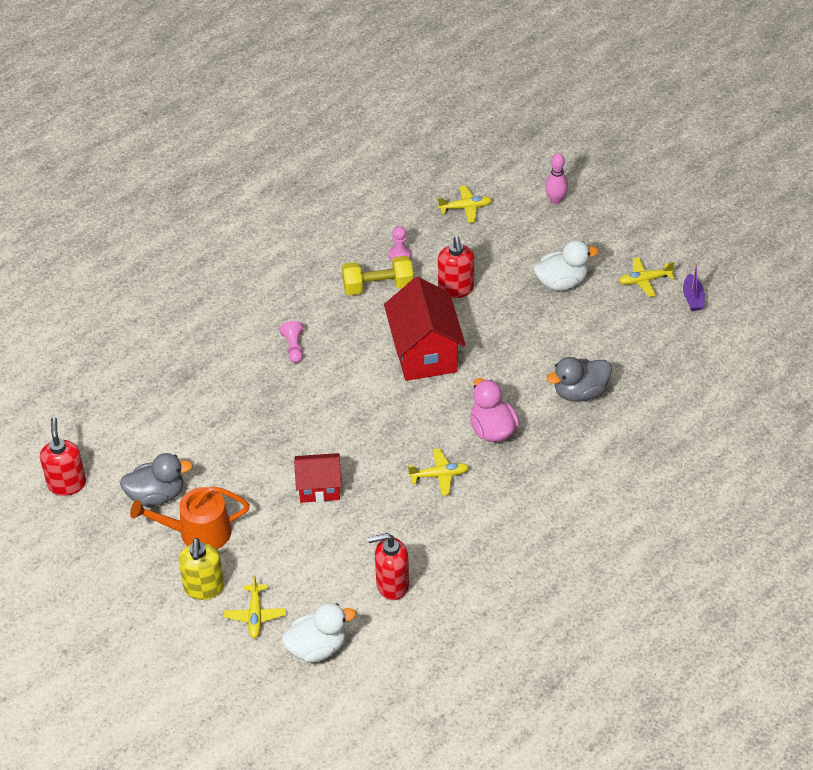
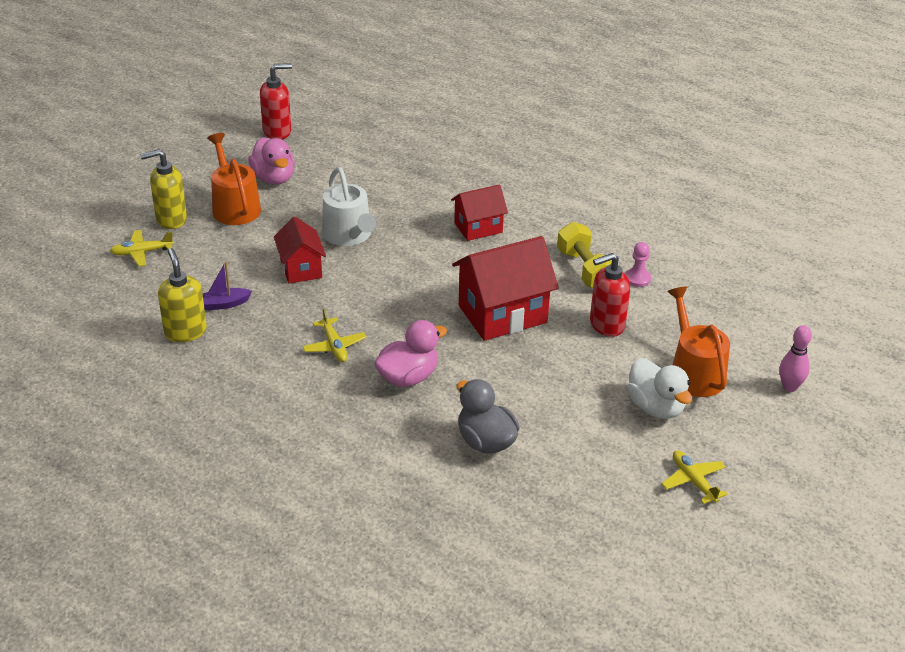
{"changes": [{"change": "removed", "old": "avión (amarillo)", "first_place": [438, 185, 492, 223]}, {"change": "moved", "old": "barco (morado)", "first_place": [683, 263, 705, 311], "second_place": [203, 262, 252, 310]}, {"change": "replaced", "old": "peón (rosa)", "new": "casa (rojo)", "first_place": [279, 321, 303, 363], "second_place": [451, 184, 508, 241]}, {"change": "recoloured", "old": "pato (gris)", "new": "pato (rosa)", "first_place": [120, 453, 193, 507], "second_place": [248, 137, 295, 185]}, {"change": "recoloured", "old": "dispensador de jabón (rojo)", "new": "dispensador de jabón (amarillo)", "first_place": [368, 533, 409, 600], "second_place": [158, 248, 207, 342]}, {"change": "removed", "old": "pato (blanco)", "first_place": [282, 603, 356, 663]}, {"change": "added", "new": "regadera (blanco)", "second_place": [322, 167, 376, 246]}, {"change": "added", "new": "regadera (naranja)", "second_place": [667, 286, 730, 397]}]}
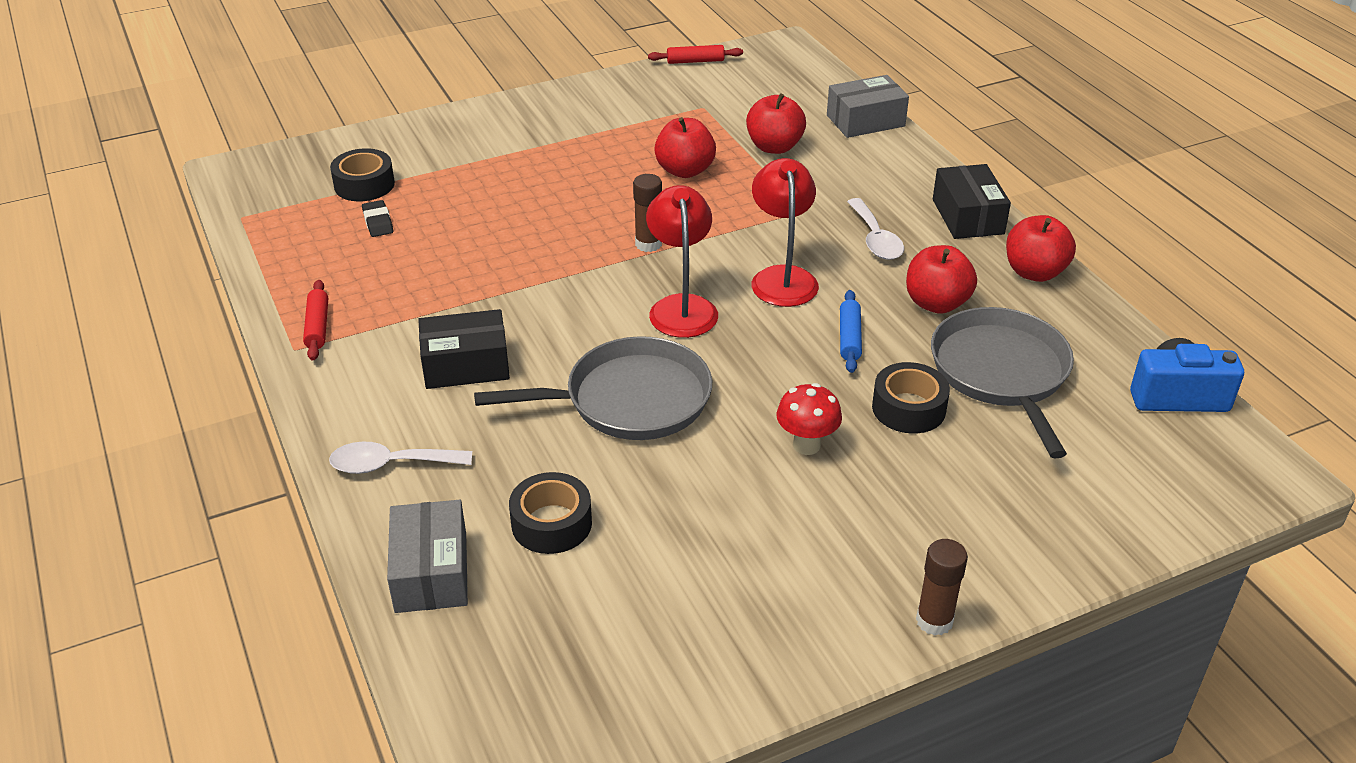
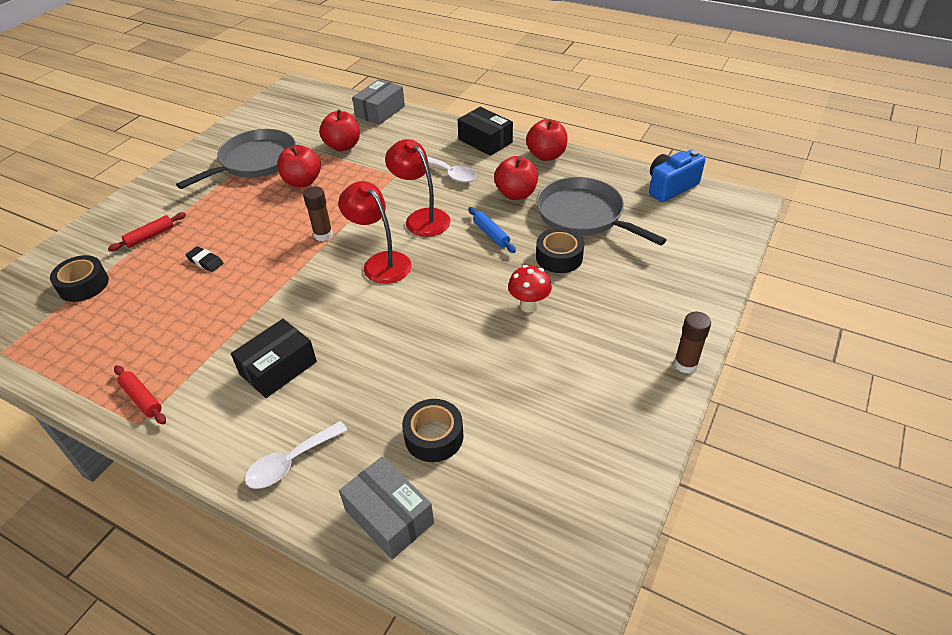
{"changes": [{"change": "moved", "old": "rodillo (rojo)", "first_place": [648, 45, 743, 64], "second_place": [108, 212, 186, 252]}, {"change": "moved", "old": "goma de borrar (negro)", "first_place": [362, 200, 393, 237], "second_place": [186, 246, 223, 272]}, {"change": "moved", "old": "sartén (gris)", "first_place": [474, 336, 712, 440], "second_place": [176, 129, 296, 189]}]}
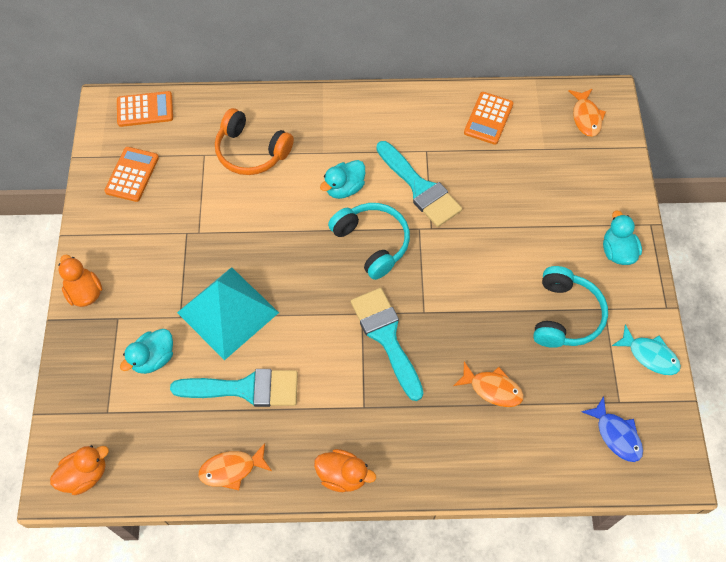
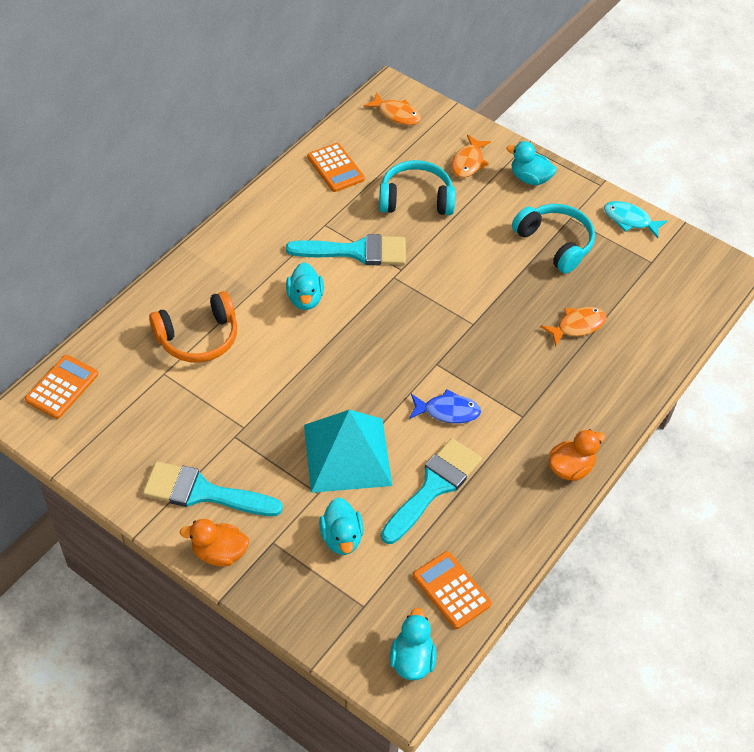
{"changes": [{"change": "moved", "old": "calculadora (naranja)", "first_place": [104, 147, 159, 202], "second_place": [413, 551, 492, 629]}, {"change": "moved", "old": "auriculares (turquesa)", "first_place": [328, 203, 410, 280], "second_place": [379, 160, 455, 215]}, {"change": "moved", "old": "pincel (turquesa)", "first_place": [351, 288, 423, 401], "second_place": [143, 461, 283, 516]}, {"change": "turned", "old": "pez (turquesa)", "first_place": [612, 324, 681, 375], "second_place": [604, 201, 667, 238], "degrees": -135}, {"change": "moved", "old": "pez (azul)", "first_place": [581, 396, 643, 462], "second_place": [409, 389, 481, 423]}, {"change": "moved", "old": "pez (naranja)", "first_place": [198, 443, 272, 490], "second_place": [451, 134, 491, 178]}, {"change": "recoloured", "old": "pato (naranja)", "new": "pato (turquesa)", "first_place": [50, 445, 109, 495], "second_place": [390, 608, 436, 680]}]}
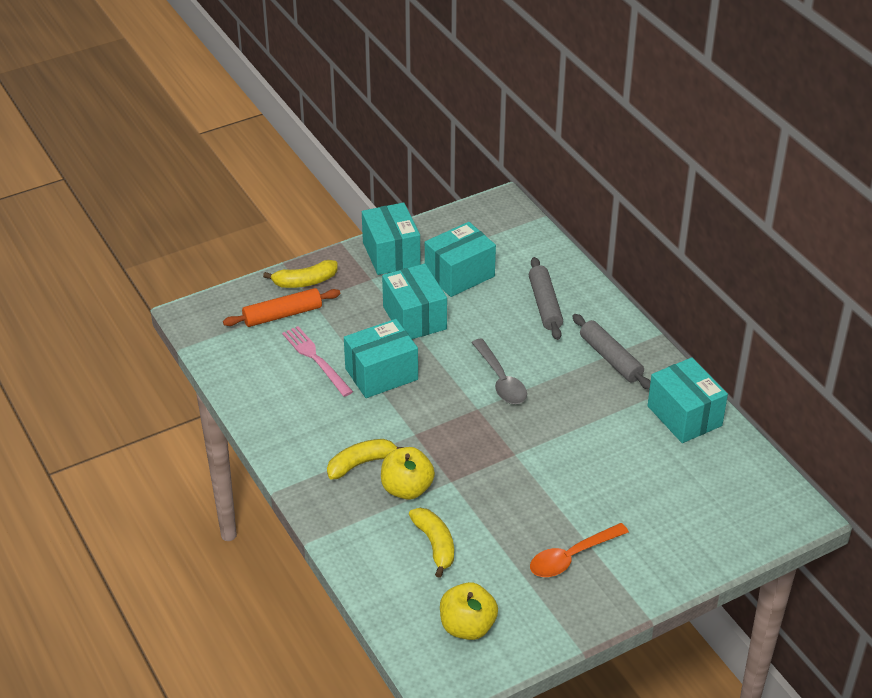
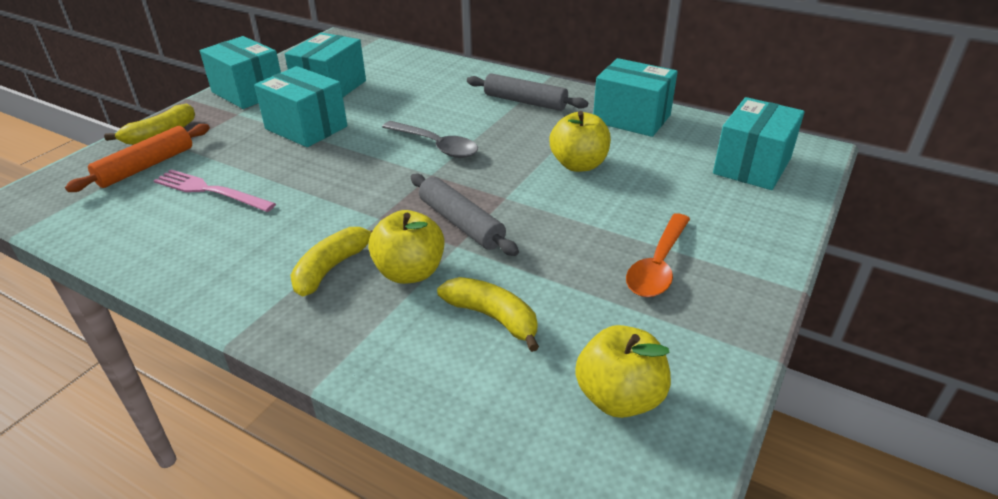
{"changes": [{"change": "moved", "old": "rodillo (gris)", "first_place": [529, 257, 563, 340], "second_place": [411, 173, 519, 256]}, {"change": "moved", "old": "caja (turquesa)", "first_place": [344, 319, 418, 398], "second_place": [713, 97, 805, 190]}, {"change": "added", "new": "manzana (amarillo)", "second_place": [549, 111, 611, 172]}]}
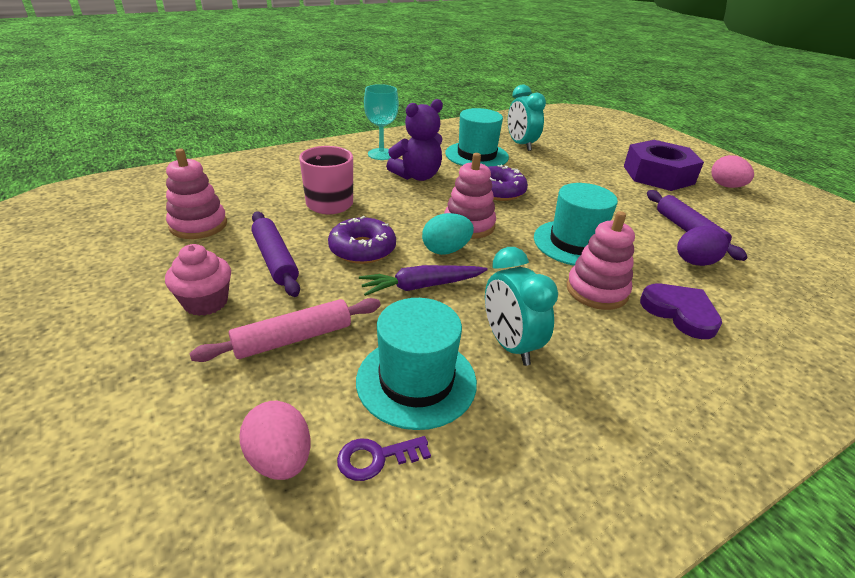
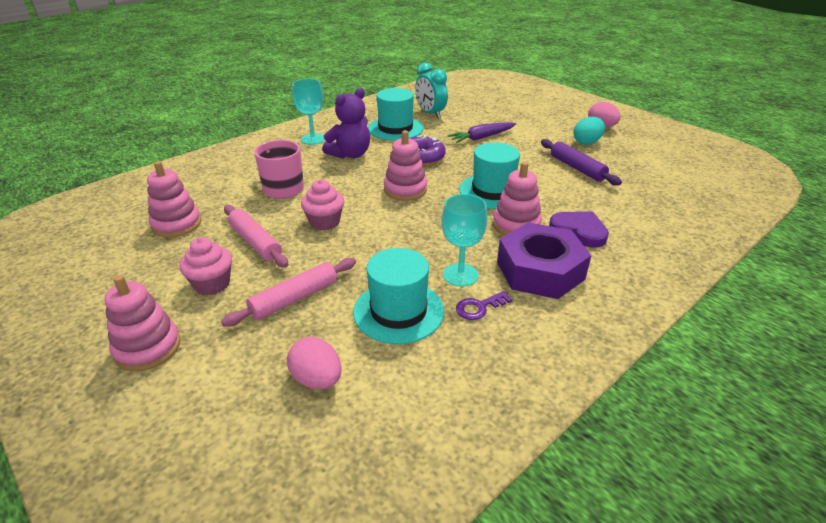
{"changes": [{"change": "moved", "old": "tuerca (morado)", "first_place": [624, 140, 704, 191], "second_place": [497, 222, 591, 299]}, {"change": "recoloured", "old": "rodillo (morado)", "new": "rodillo (rosa)", "first_place": [251, 212, 300, 297], "second_place": [224, 205, 288, 268]}, {"change": "moved", "old": "huevo (turquesa)", "first_place": [422, 213, 474, 255], "second_place": [573, 117, 605, 145]}, {"change": "replaced", "old": "rosquilla (morado)", "new": "magdalena (rosa)", "first_place": [328, 216, 396, 264], "second_place": [301, 180, 344, 231]}, {"change": "removed", "old": "huevo (morado)", "first_place": [677, 226, 728, 266]}, {"change": "replaced", "old": "despertador (turquesa)", "new": "copa (turquesa)", "first_place": [485, 247, 558, 366], "second_place": [442, 194, 488, 287]}, {"change": "moved", "old": "zanahoria (morado)", "first_place": [359, 265, 488, 296], "second_place": [447, 122, 516, 143]}, {"change": "moved", "old": "llave (morado)", "first_place": [337, 436, 431, 481], "second_place": [456, 291, 512, 320]}, {"change": "added", "new": "juguete apilable (rosa)", "second_place": [104, 275, 180, 371]}]}
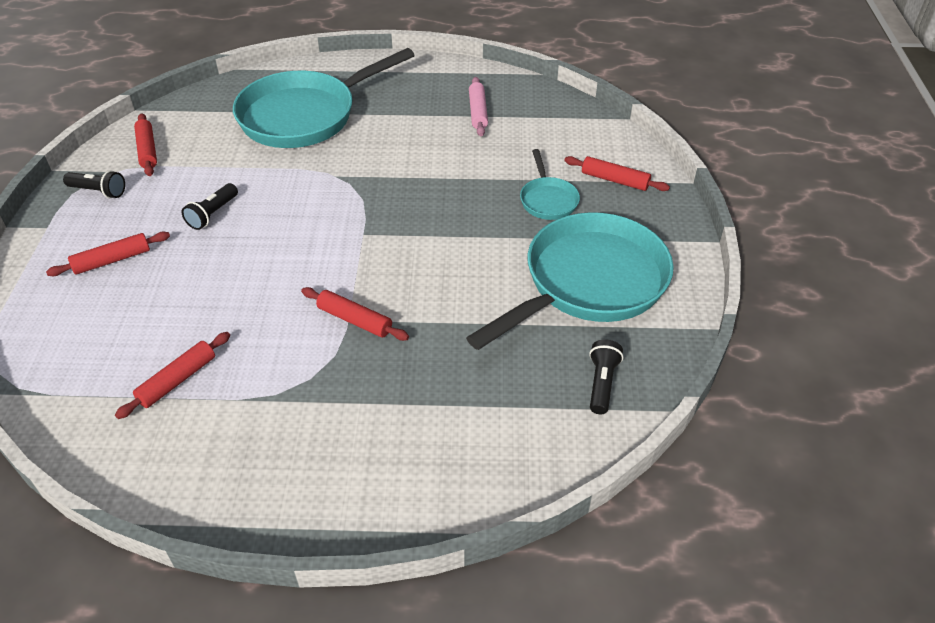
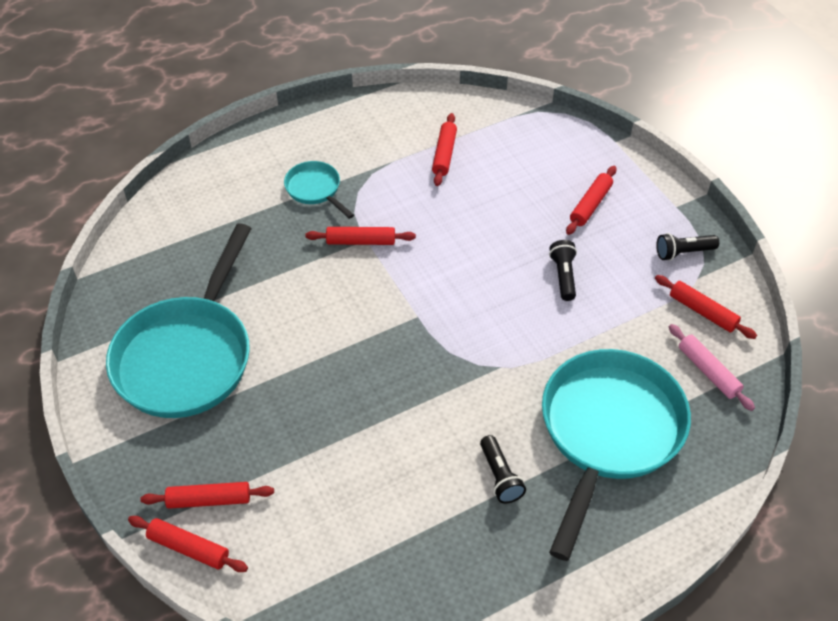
{"changes": [{"change": "moved", "old": "rodillo (rosa)", "first_place": [469, 77, 488, 136], "second_place": [669, 324, 755, 411]}, {"change": "moved", "old": "sartén (turquesa)", "first_place": [520, 149, 580, 220], "second_place": [284, 161, 354, 219]}, {"change": "moved", "old": "lámpara de mano (negro)", "first_place": [589, 339, 623, 414], "second_place": [480, 435, 526, 504]}, {"change": "added", "new": "rodillo (rojo)", "second_place": [128, 516, 248, 572]}]}
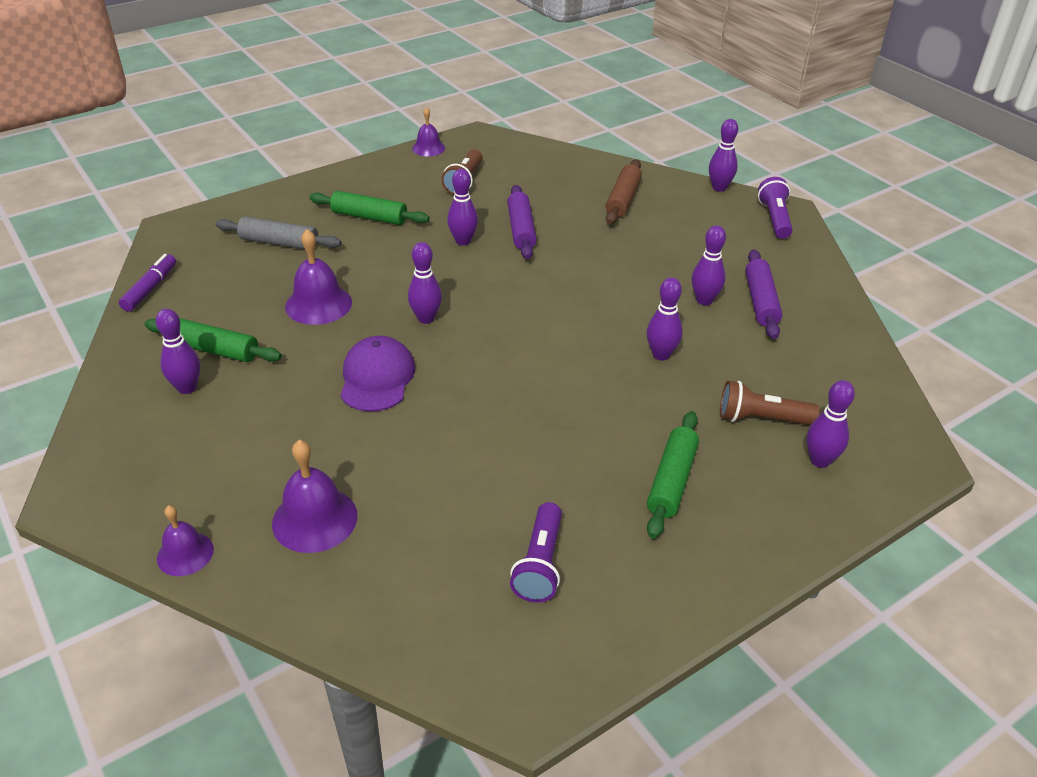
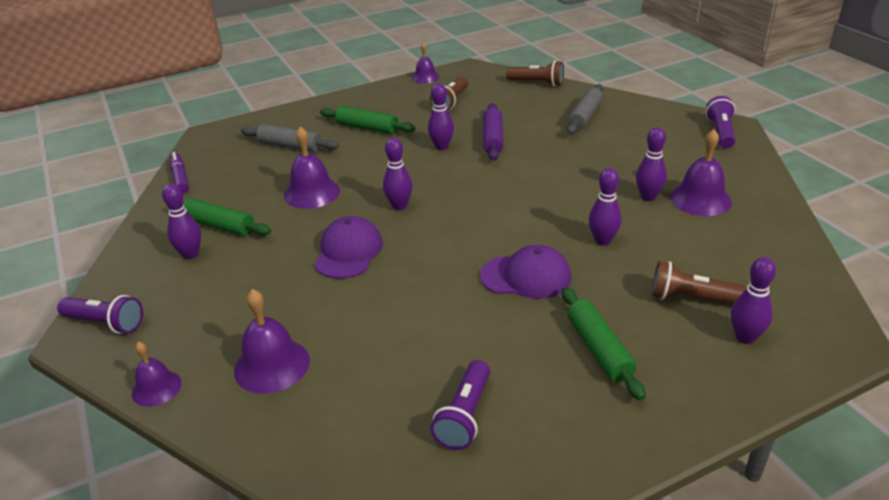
{"changes": [{"change": "removed", "old": "bolo (morado)", "first_place": [709, 119, 738, 192]}, {"change": "recoloured", "old": "rodillo (marrón)", "new": "rodillo (gris)", "first_place": [606, 159, 642, 224], "second_place": [567, 84, 603, 135]}, {"change": "replaced", "old": "rodillo (morado)", "new": "campana (morado)", "first_place": [745, 250, 782, 339], "second_place": [670, 129, 732, 216]}, {"change": "turned", "old": "rotulador (morado)", "first_place": [119, 254, 176, 312], "second_place": [170, 152, 189, 194], "degrees": -45}, {"change": "turned", "old": "rodillo (verde)", "first_place": [647, 411, 699, 539], "second_place": [562, 287, 646, 401], "degrees": -45}, {"change": "added", "new": "lámpara de mano (marrón)", "second_place": [506, 61, 564, 86]}, {"change": "added", "new": "gorra (morado)", "second_place": [480, 245, 571, 299]}, {"change": "added", "new": "lámpara de mano (morado)", "second_place": [57, 295, 143, 334]}]}
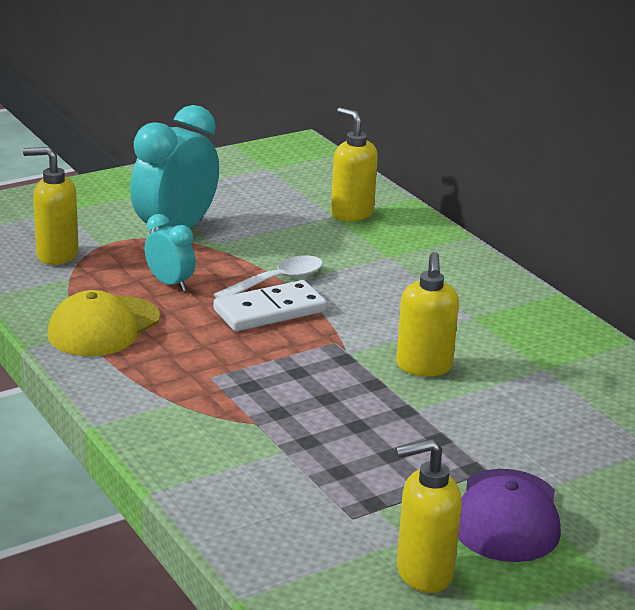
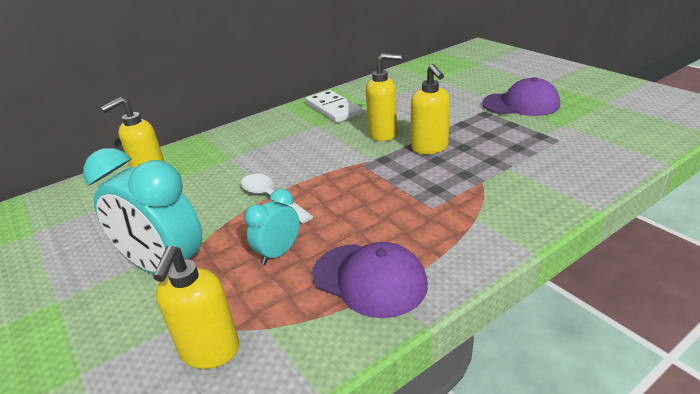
{"changes": [{"change": "moved", "old": "ficha de dominó (blanco)", "first_place": [213, 280, 327, 331], "second_place": [306, 90, 362, 123]}, {"change": "recoloured", "old": "gorra (amarillo)", "new": "gorra (morado)", "first_place": [47, 290, 160, 356], "second_place": [312, 242, 428, 318]}, {"change": "moved", "old": "dispensador de jabón (amarillo)", "first_place": [395, 439, 462, 593], "second_place": [411, 64, 450, 154]}]}
